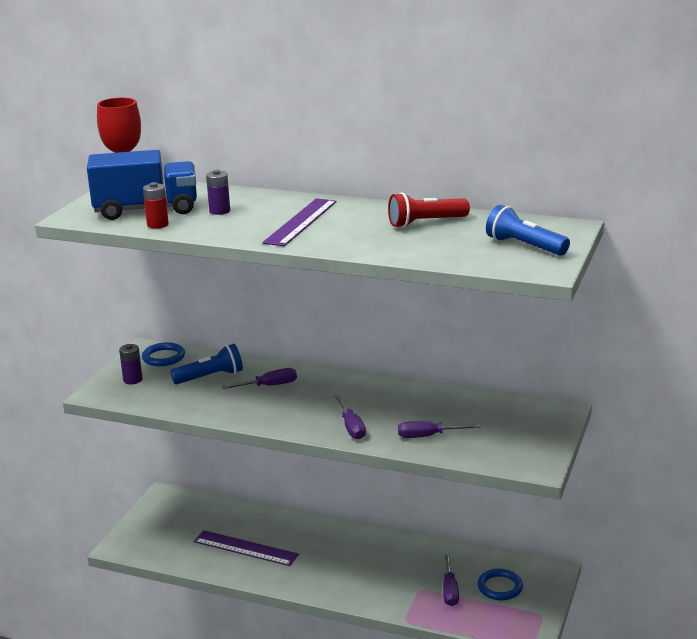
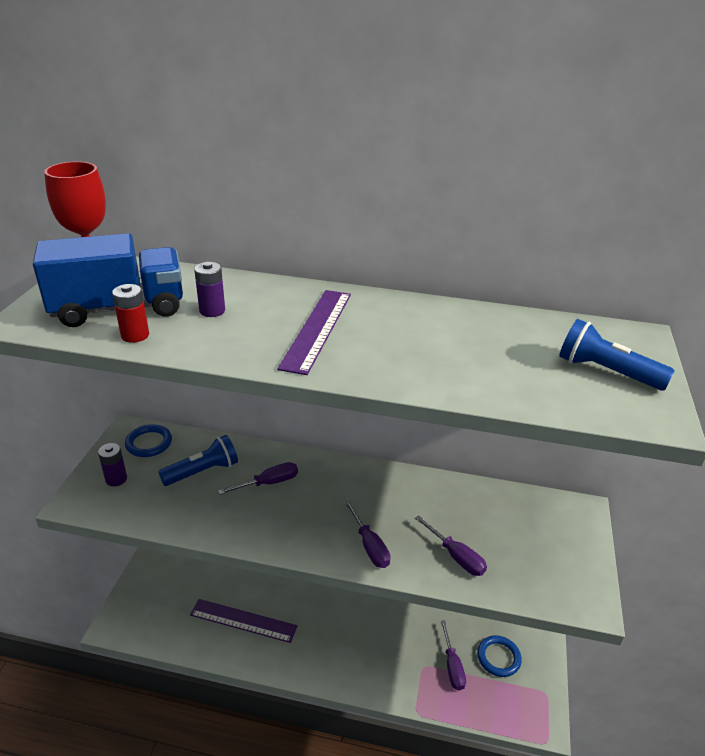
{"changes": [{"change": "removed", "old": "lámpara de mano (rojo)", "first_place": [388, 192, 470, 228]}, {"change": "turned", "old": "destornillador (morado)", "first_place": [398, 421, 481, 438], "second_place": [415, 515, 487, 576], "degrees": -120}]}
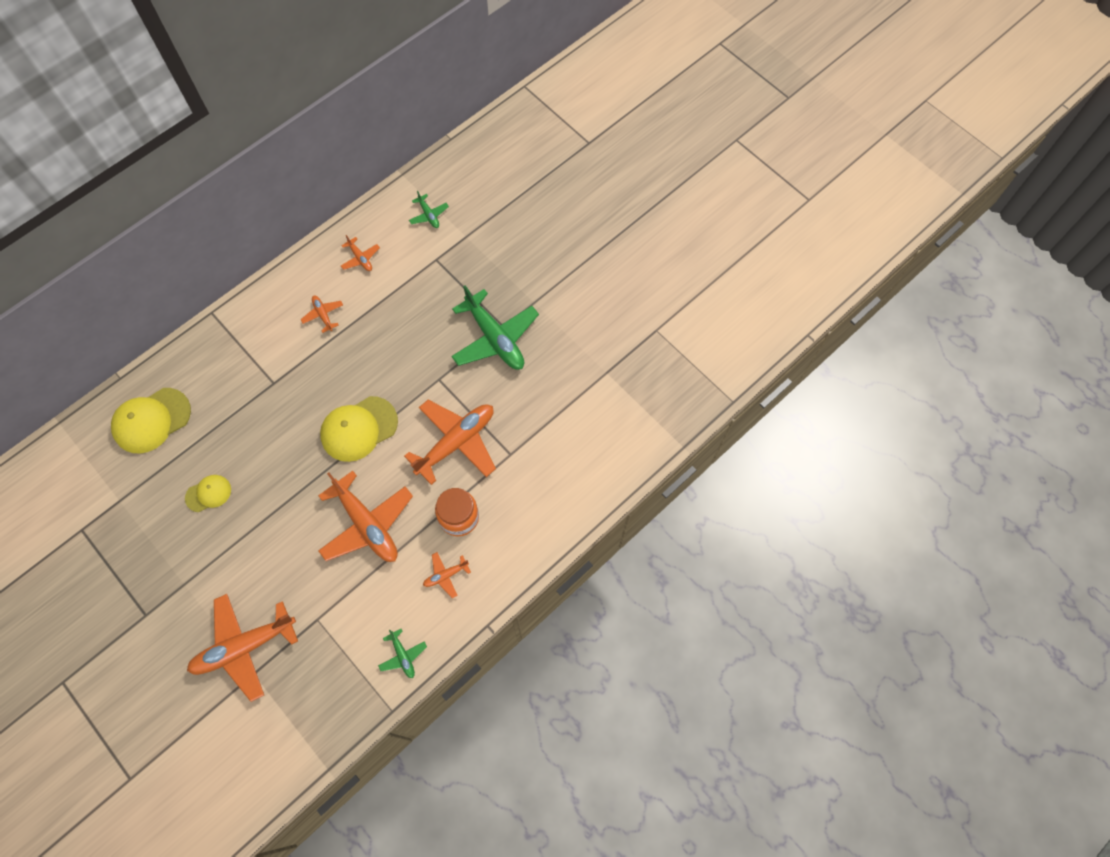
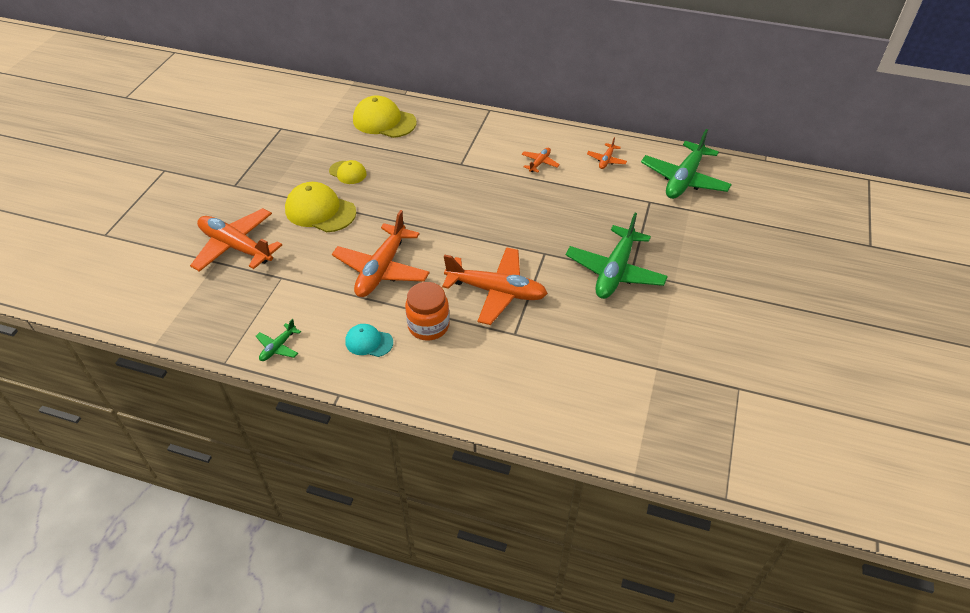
{"changes": [{"change": "resized", "old": "avión (verde)", "first_place": [409, 191, 449, 228], "second_place": [641, 129, 732, 199], "factor": 2.18}, {"change": "moved", "old": "gorra (amarillo)", "first_place": [320, 396, 398, 462], "second_place": [285, 182, 356, 232]}, {"change": "replaced", "old": "avión (naranja)", "new": "gorra (turquesa)", "first_place": [423, 552, 471, 598], "second_place": [345, 324, 393, 357]}]}
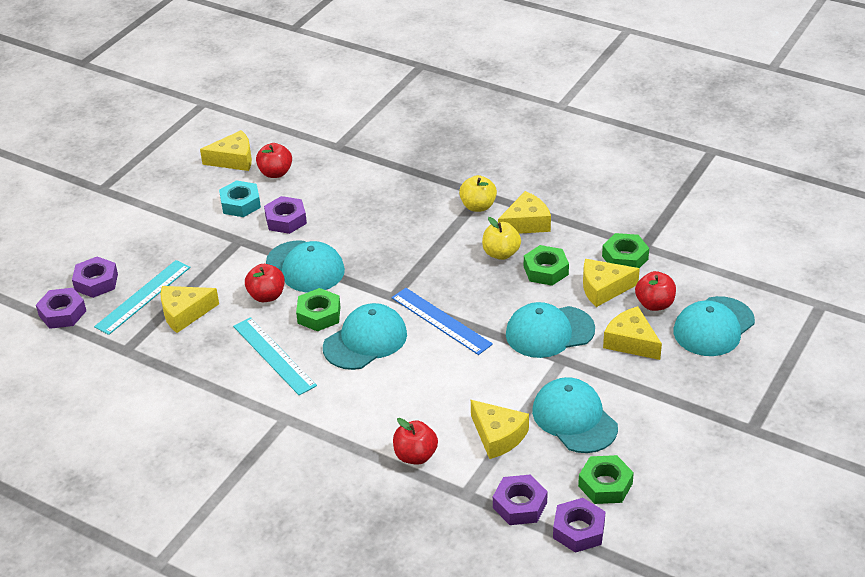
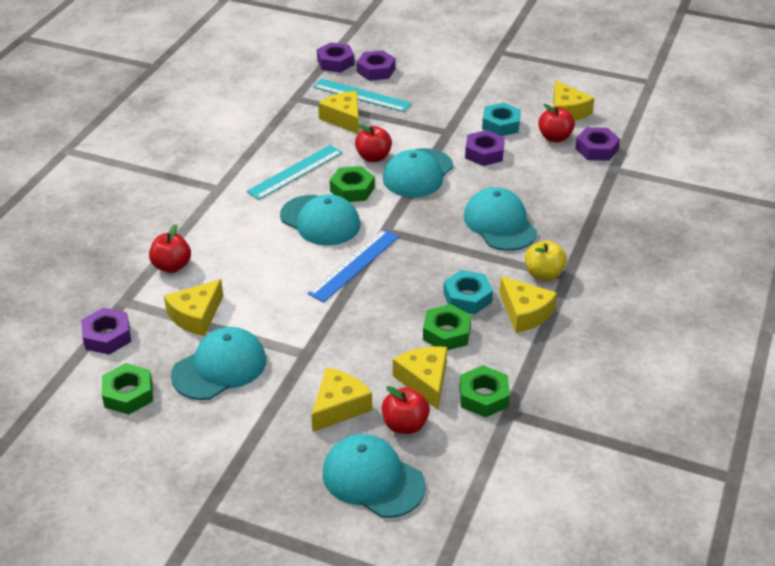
{"changes": [{"change": "replaced", "old": "manzana (amarillo)", "new": "tuerca (turquesa)", "first_place": [482, 217, 521, 260], "second_place": [443, 270, 493, 314]}, {"change": "moved", "old": "gorra (turquesa)", "first_place": [506, 302, 595, 358], "second_place": [464, 187, 537, 251]}, {"change": "moved", "old": "tuerca (morado)", "first_place": [553, 498, 606, 553], "second_place": [575, 127, 620, 161]}]}
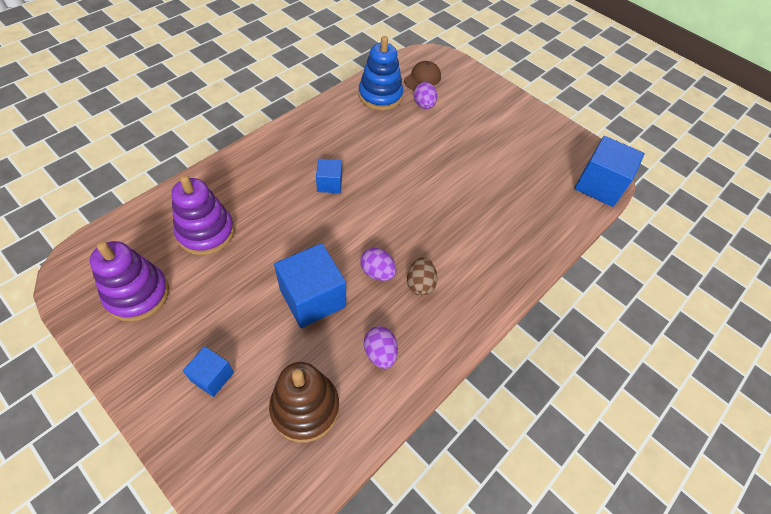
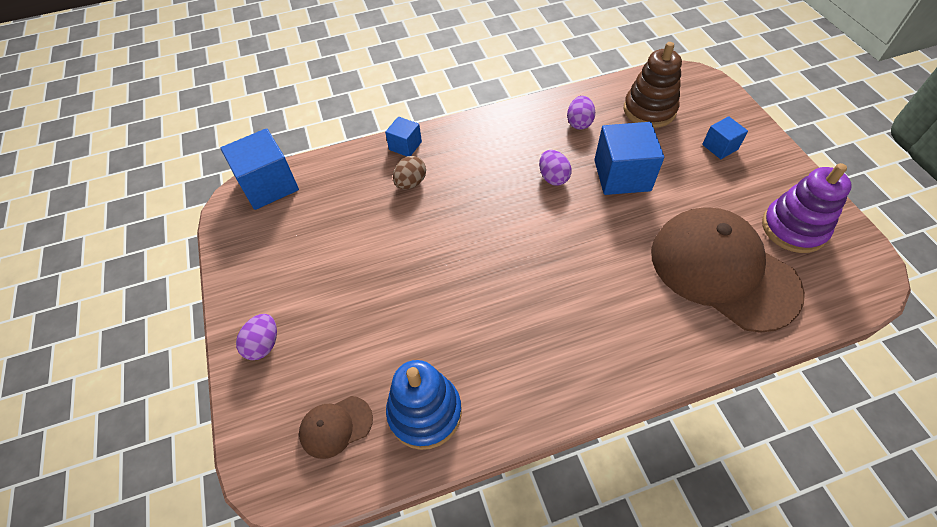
{"changes": [{"change": "moved", "old": "huevo (morado)", "first_place": [414, 82, 437, 109], "second_place": [236, 314, 277, 360]}, {"change": "moved", "old": "cubo (azul)", "first_place": [316, 159, 342, 193], "second_place": [385, 117, 422, 156]}, {"change": "replaced", "old": "juguete apilable (morado)", "new": "gorra (marrón)", "first_place": [171, 175, 234, 255], "second_place": [651, 208, 805, 333]}, {"change": "moved", "old": "huevo (marrón)", "first_place": [407, 257, 437, 296], "second_place": [393, 156, 426, 189]}]}
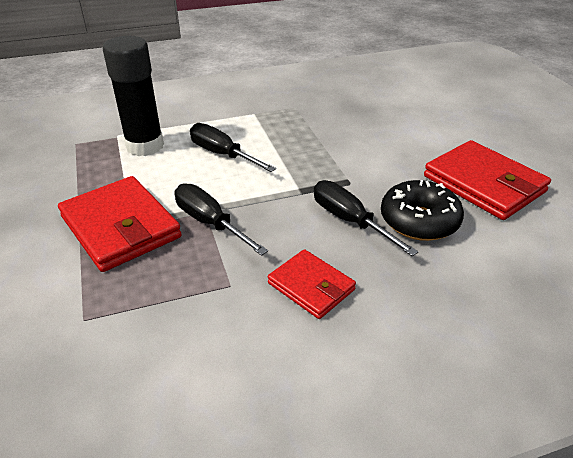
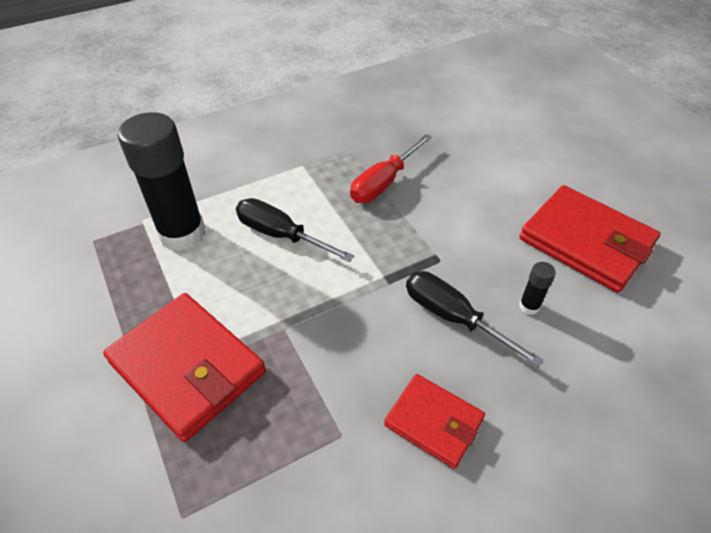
{"changes": [{"change": "replaced", "old": "rosquilla (negro)", "new": "barra de pegamento (negro)", "first_place": [381, 180, 464, 241], "second_place": [519, 262, 556, 315]}, {"change": "removed", "old": "destornillador (negro)", "first_place": [174, 183, 268, 256]}, {"change": "added", "new": "destornillador (rojo)", "second_place": [350, 134, 432, 203]}]}
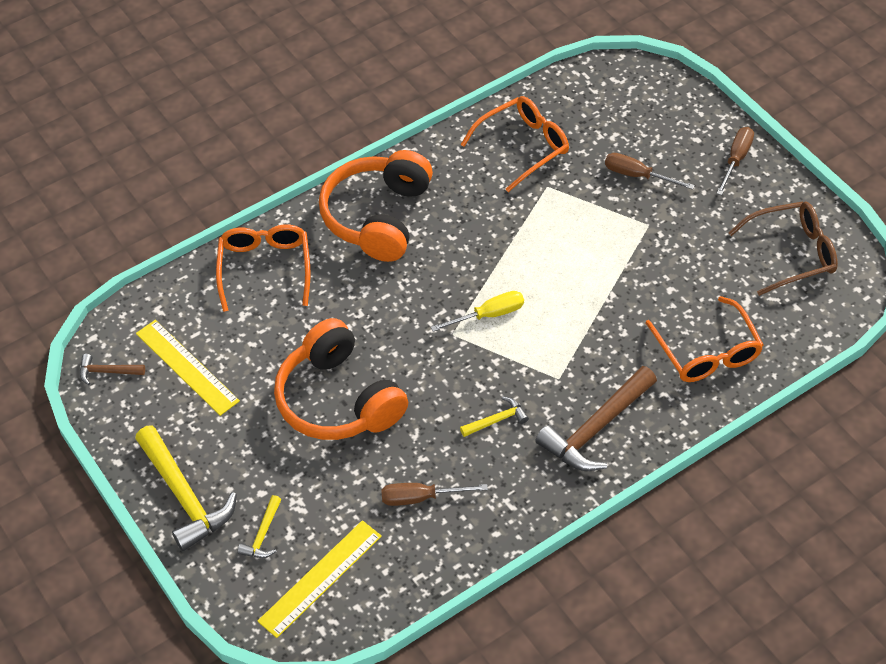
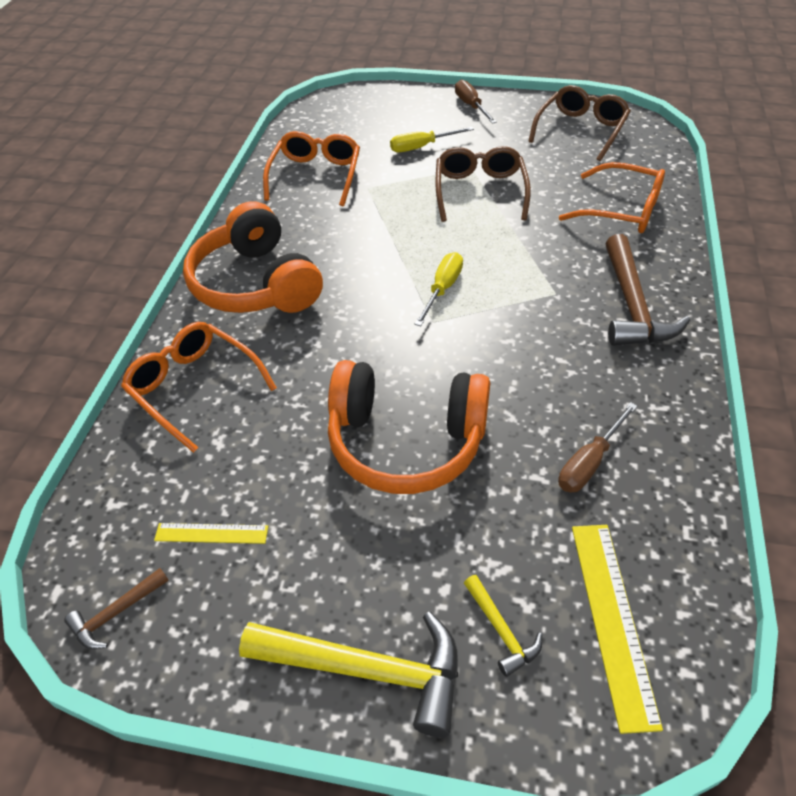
{"changes": [{"change": "recoloured", "old": "destornillador (marrón)", "new": "destornillador (amarillo)", "first_place": [605, 153, 695, 190], "second_place": [390, 127, 474, 152]}, {"change": "resized", "old": "regla (amarillo)", "first_place": [136, 320, 240, 416], "second_place": [154, 523, 268, 544], "factor": 0.57}, {"change": "removed", "old": "martillo (amarillo)", "first_place": [460, 396, 529, 437]}, {"change": "added", "new": "gafas (marrón)", "second_place": [435, 146, 531, 222]}]}
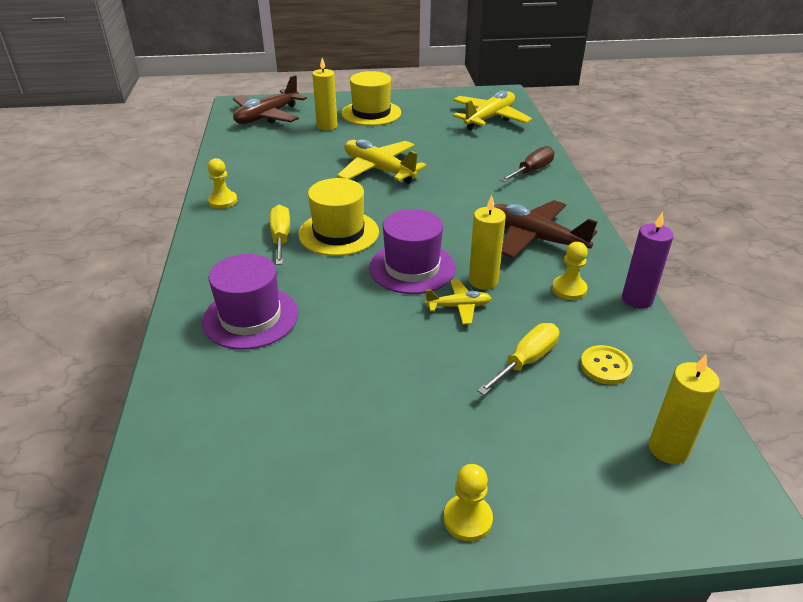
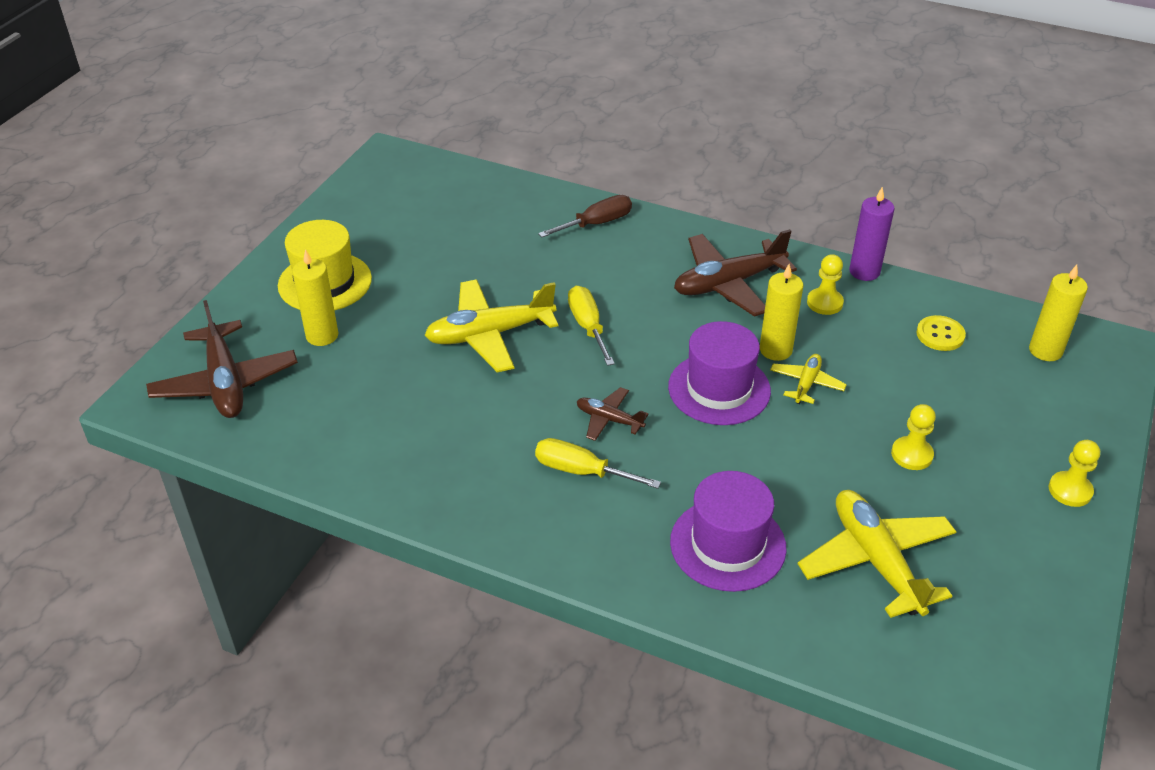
{"changes": [{"change": "moved", "old": "avión (amarillo)", "first_place": [453, 91, 532, 130], "second_place": [798, 490, 957, 618]}, {"change": "turned", "old": "destornillador (marrón)", "first_place": [500, 146, 555, 182], "second_place": [538, 195, 632, 237], "degrees": 75}, {"change": "moved", "old": "peón (amarillo)", "first_place": [208, 158, 238, 209], "second_place": [891, 404, 936, 470]}, {"change": "replaced", "old": "sombrero (amarillo)", "new": "avión (marrón)", "first_place": [298, 178, 379, 256], "second_place": [577, 387, 649, 441]}, {"change": "moved", "old": "destornillador (amarillo)", "first_place": [477, 323, 559, 395], "second_place": [568, 286, 615, 366]}]}
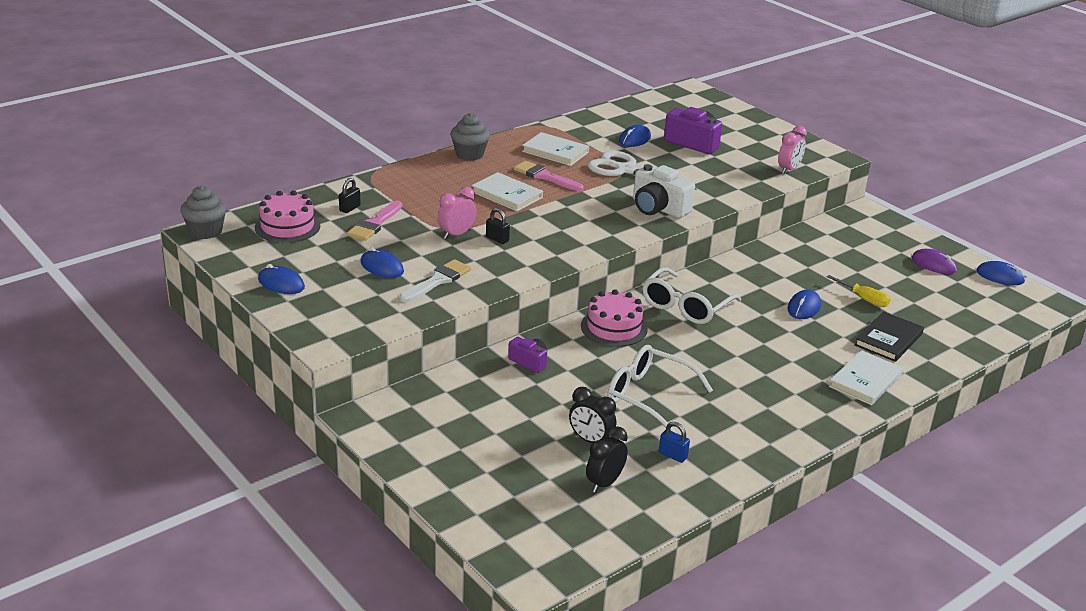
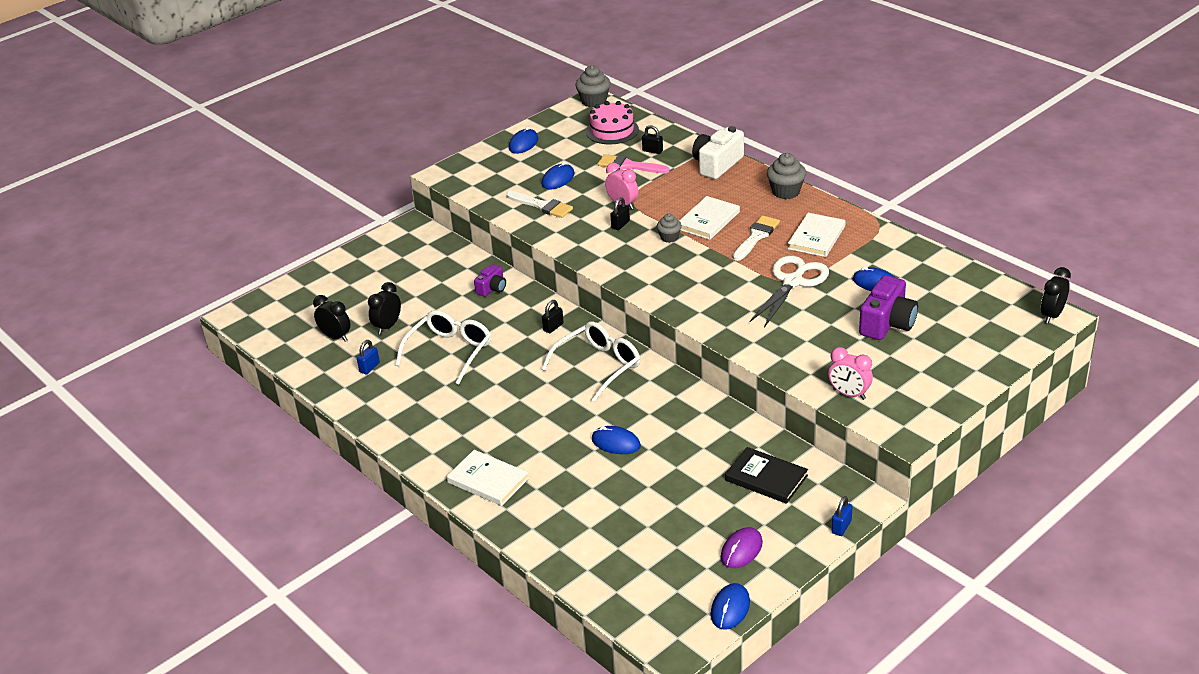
{"changes": [{"change": "recoloured", "old": "pincel (rosa)", "new": "pincel (blanco)", "first_place": [514, 161, 584, 191], "second_place": [733, 215, 780, 261]}, {"change": "moved", "old": "cámara (blanco)", "first_place": [633, 164, 695, 218], "second_place": [692, 126, 744, 179]}, {"change": "turned", "old": "gafas (blanco)", "first_place": [642, 267, 741, 324], "second_place": [541, 321, 640, 402], "degrees": 105}, {"change": "removed", "old": "destornillador (amarillo)", "first_place": [826, 275, 890, 307]}, {"change": "replaced", "old": "tarta (rosa)", "new": "candado (negro)", "first_place": [581, 289, 648, 347], "second_place": [542, 300, 564, 333]}, {"change": "moved", "old": "libro (negro)", "first_place": [854, 311, 924, 362], "second_place": [725, 447, 808, 504]}, {"change": "added", "new": "magdalena (gris)", "second_place": [657, 213, 682, 243]}, {"change": "added", "new": "despertador (negro)", "second_place": [1041, 267, 1071, 324]}, {"change": "added", "new": "candado (azul)", "second_place": [832, 496, 853, 536]}]}
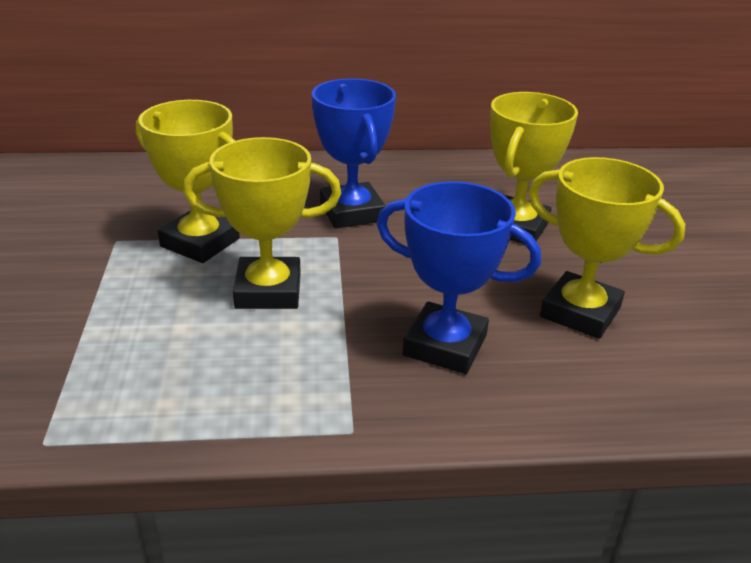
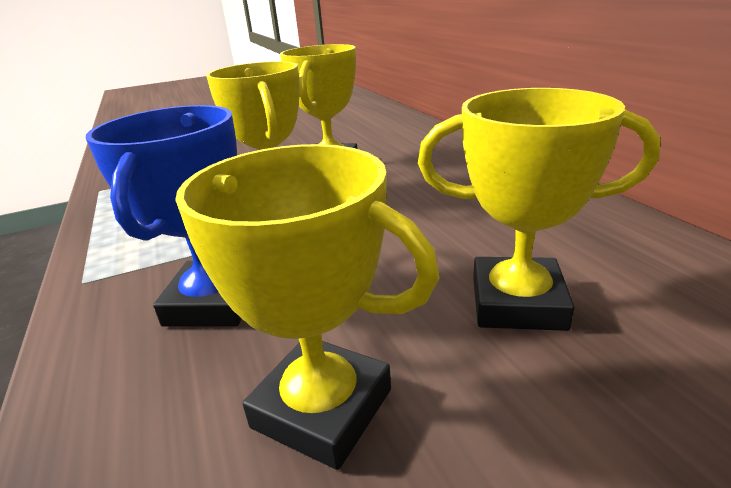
{"changes": [{"change": "removed", "old": "trofeo (azul)", "first_place": [312, 78, 396, 228]}, {"change": "turned", "old": "trofeo (amarillo)", "first_place": [528, 157, 685, 339], "second_place": [175, 144, 439, 470], "degrees": -75}]}
